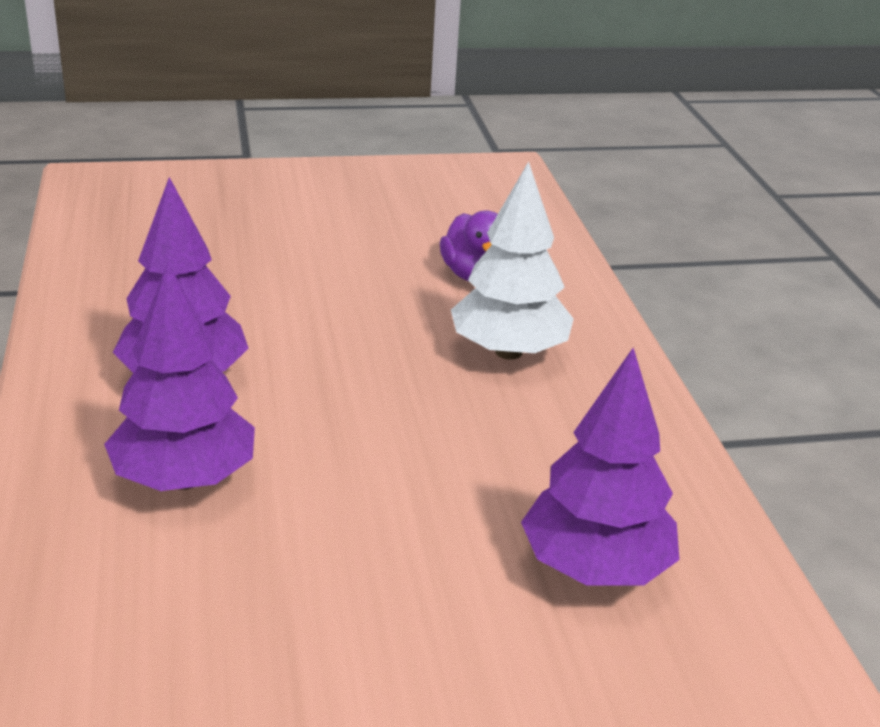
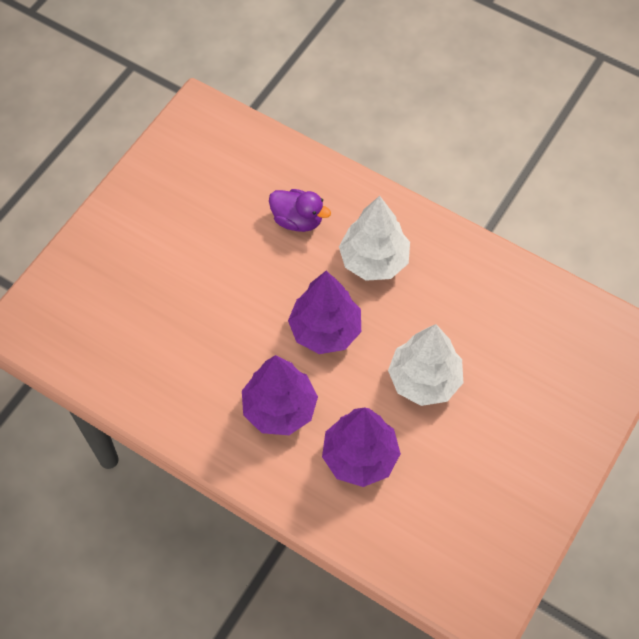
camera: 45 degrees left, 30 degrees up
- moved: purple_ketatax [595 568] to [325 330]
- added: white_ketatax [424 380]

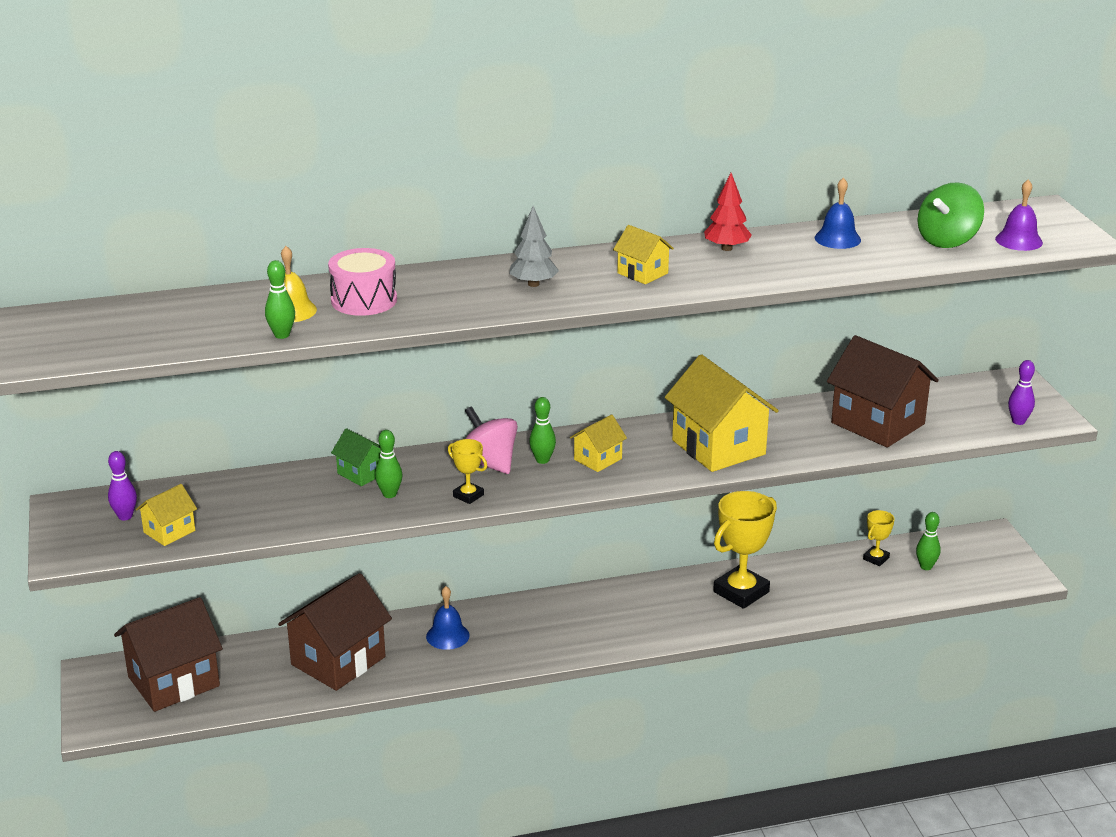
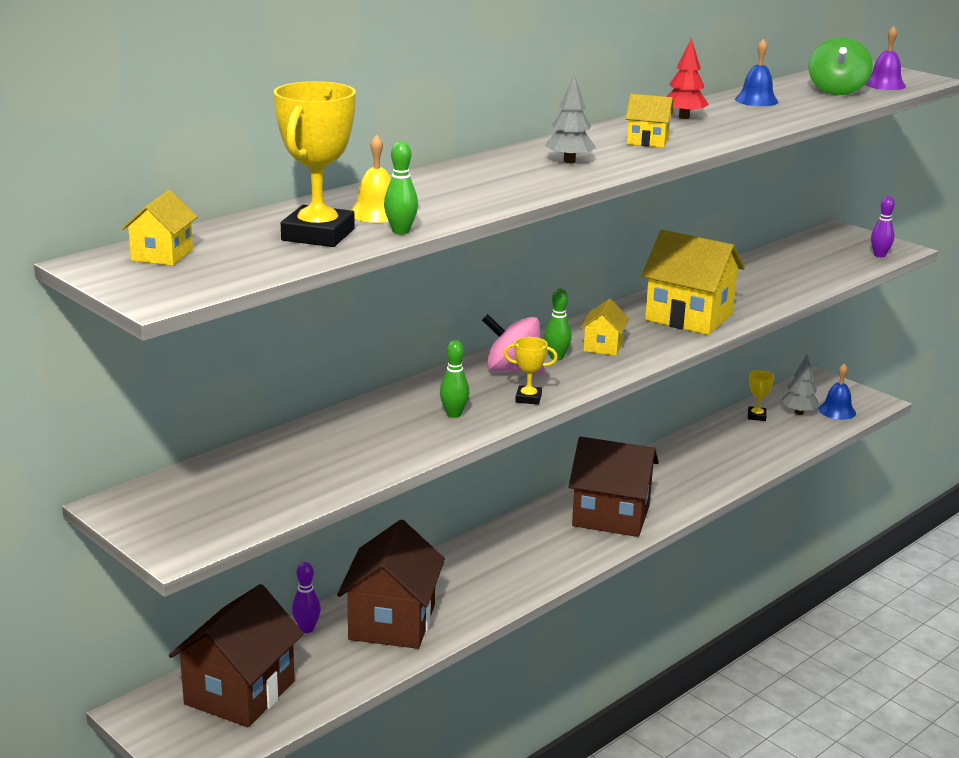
camera: 30 degrees left, 5 degrees down
- moved: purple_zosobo [125 516] to [306 629]
- moved: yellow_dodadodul [169 531] to [162 255]
- removed: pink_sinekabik [364 300]
- removed: green_dodadodul [361 473]
- moved: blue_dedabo [447 636] to [837 411]
- moved: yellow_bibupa [741 592] to [318 235]
- moved: brown_dodadodul [877 423] to [611 516]
- replaced: green_zosobo [926 566] to grey_ketatax [798 412]

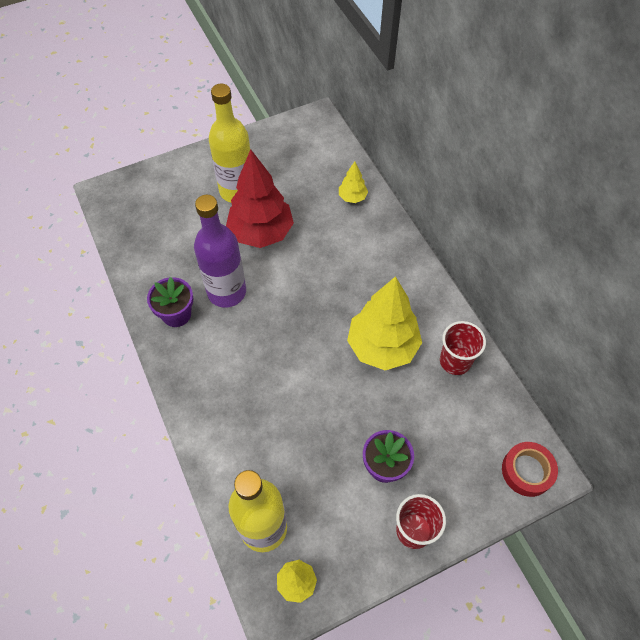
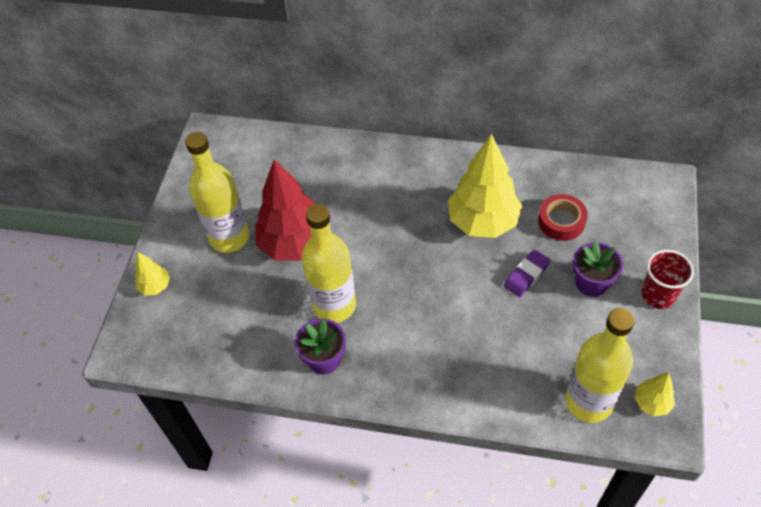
camera: 50 degrees left, 5 degrees down
- recoloured: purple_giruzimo [227 292] to yellow_giruzimo [334 305]
- moved: yellow_ketatax [352 197] to [155 286]
- removed: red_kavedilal [455 361]
- moved: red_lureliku [527 471] to [561 221]
- added: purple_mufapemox [526 275]

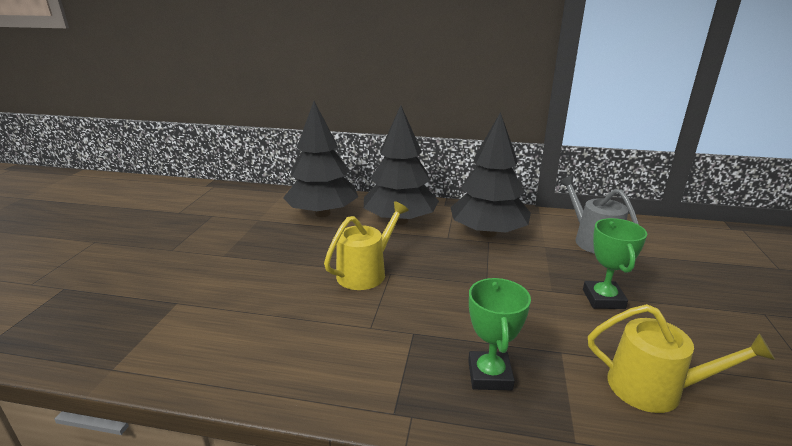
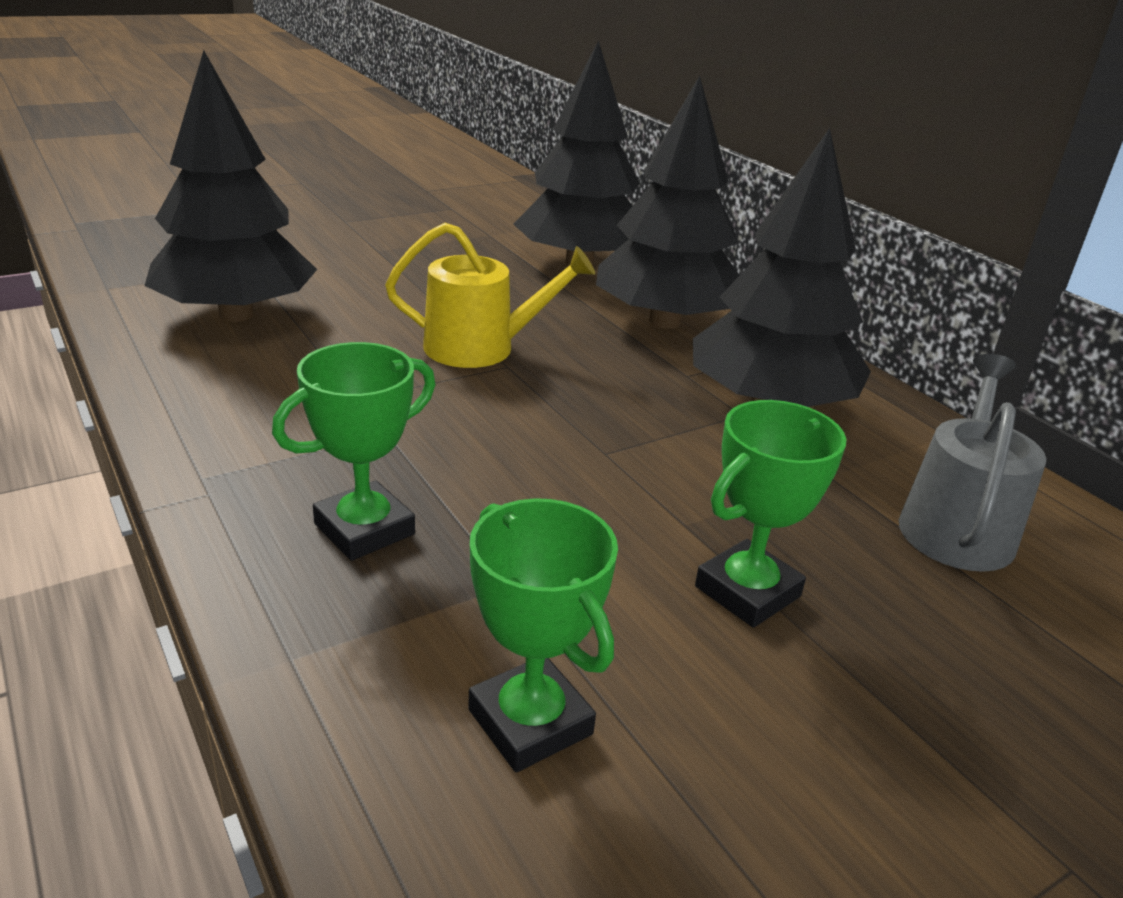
camera: 45 degrees right, 5 degrees up
- replaced: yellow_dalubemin [654 388] to green_bibupa [530 722]
- added: black_ketatax [237 314]

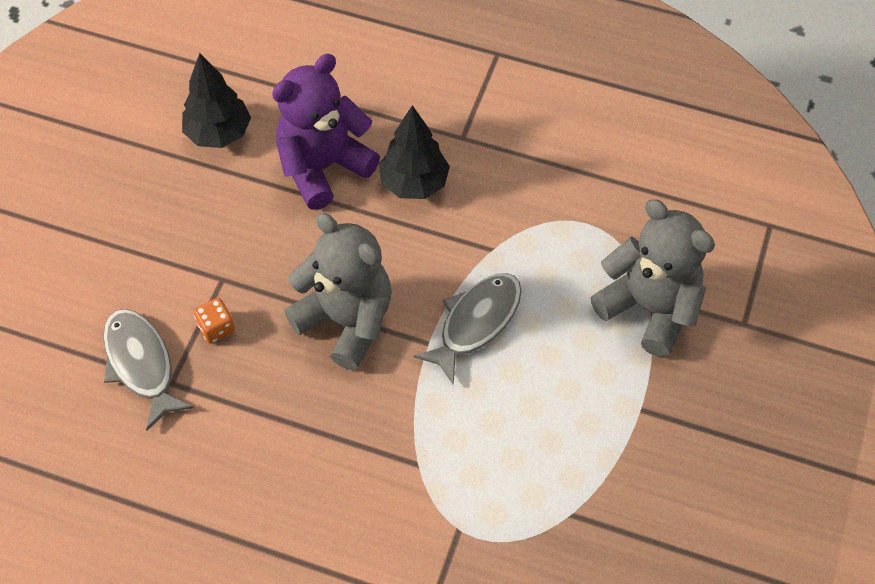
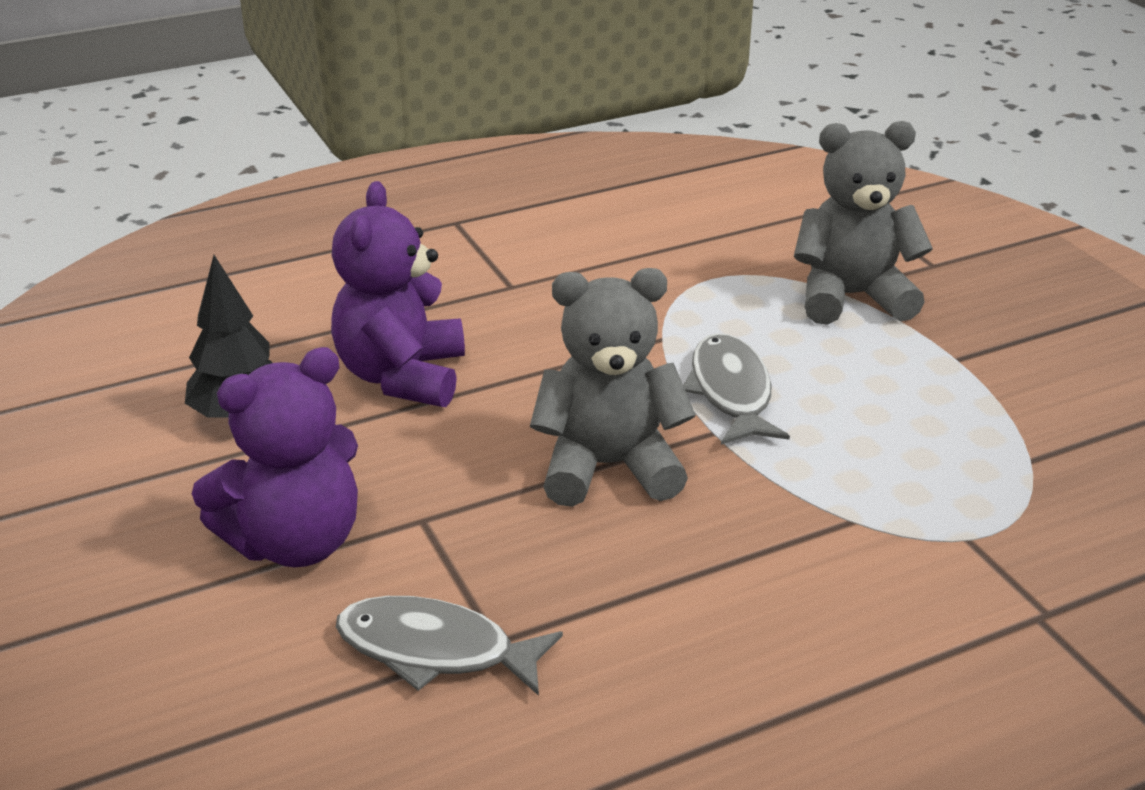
camera: 45 degrees left, 25 degrees down
- removed: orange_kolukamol [216 328]
- removed: black_ketatax [414 183]
- added: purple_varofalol [295 542]

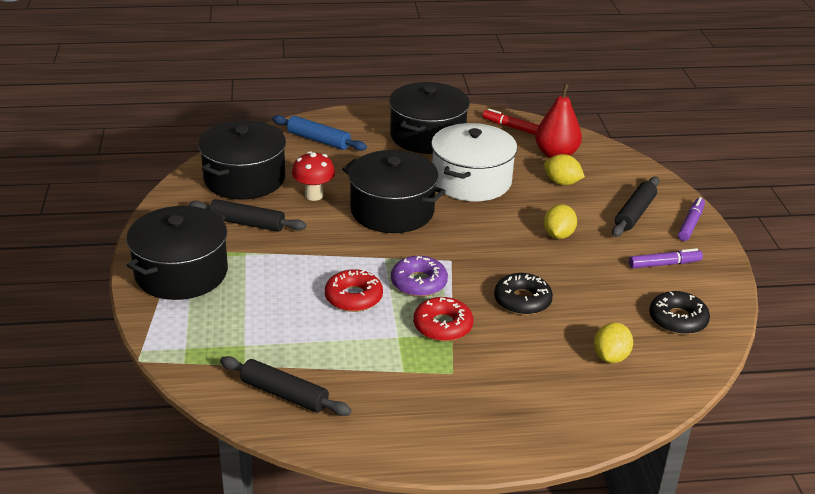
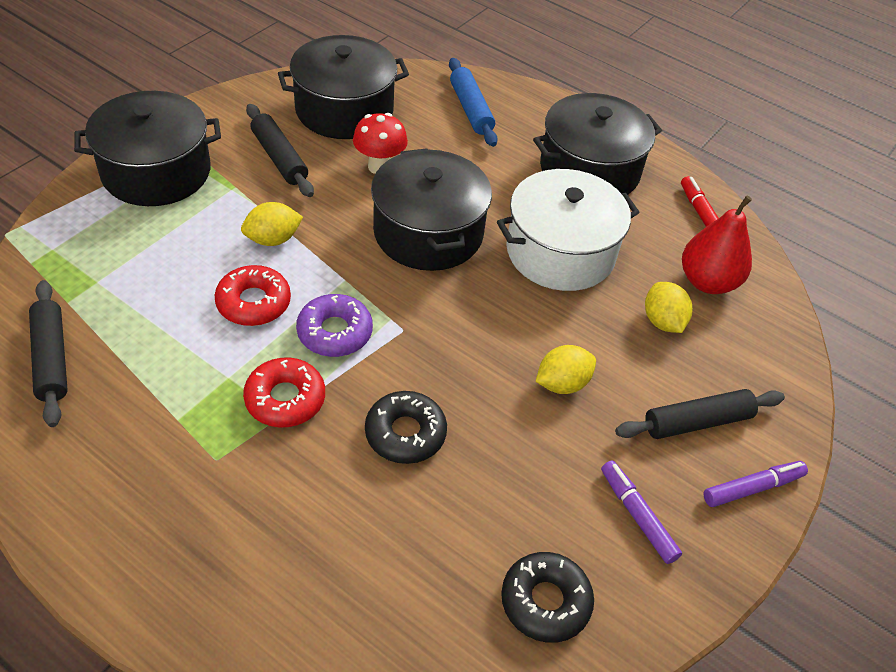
camera: 40 degrees right, 15 degrees up
- moved: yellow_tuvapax [610 357] to [273 239]
- turned: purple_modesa [664 264] = [637 515] 150 degrees counterclockwise

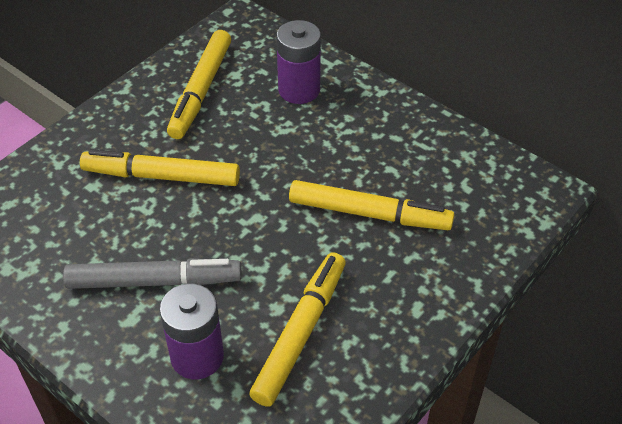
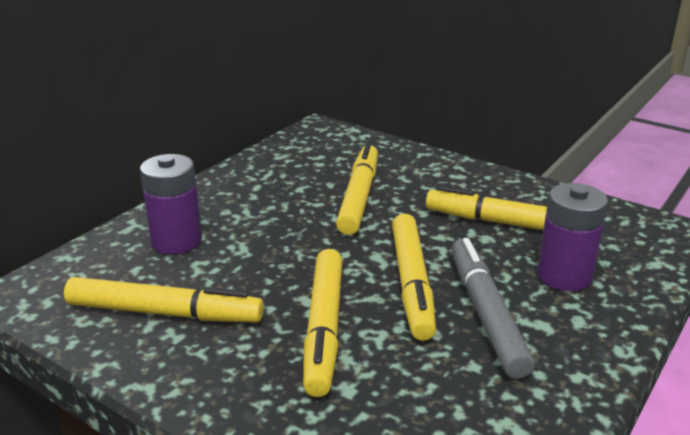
camera: 95 degrees left, 20 degrees down
- added: yellow_modesa [411 283]

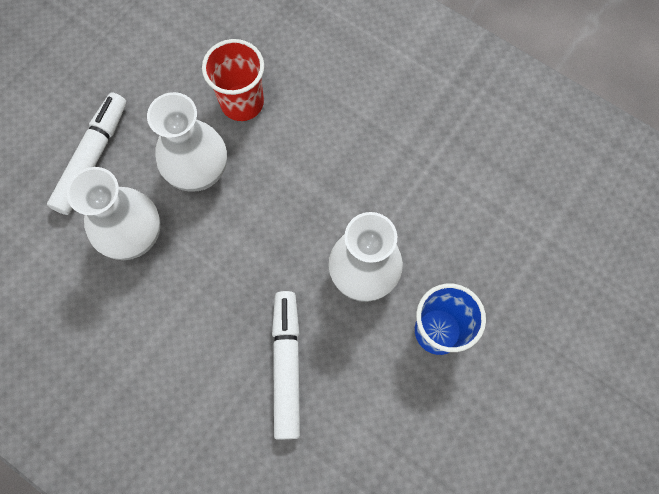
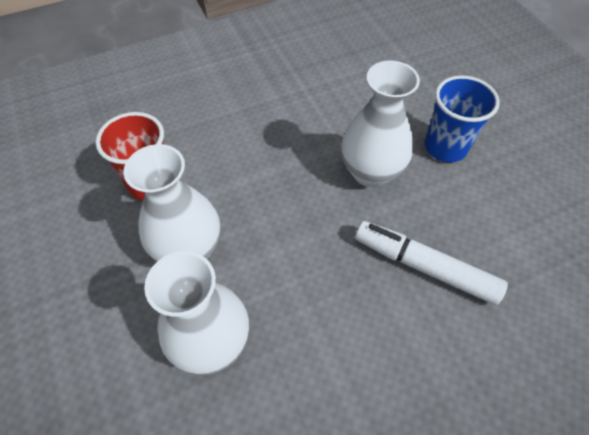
camera: 60 degrees left, 15 degrees down
- removed: white_modesa [92 157]

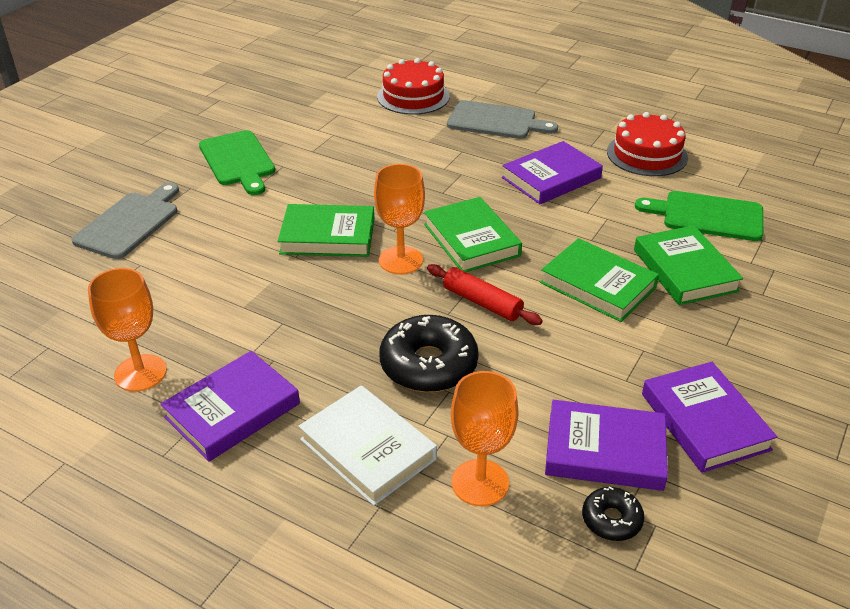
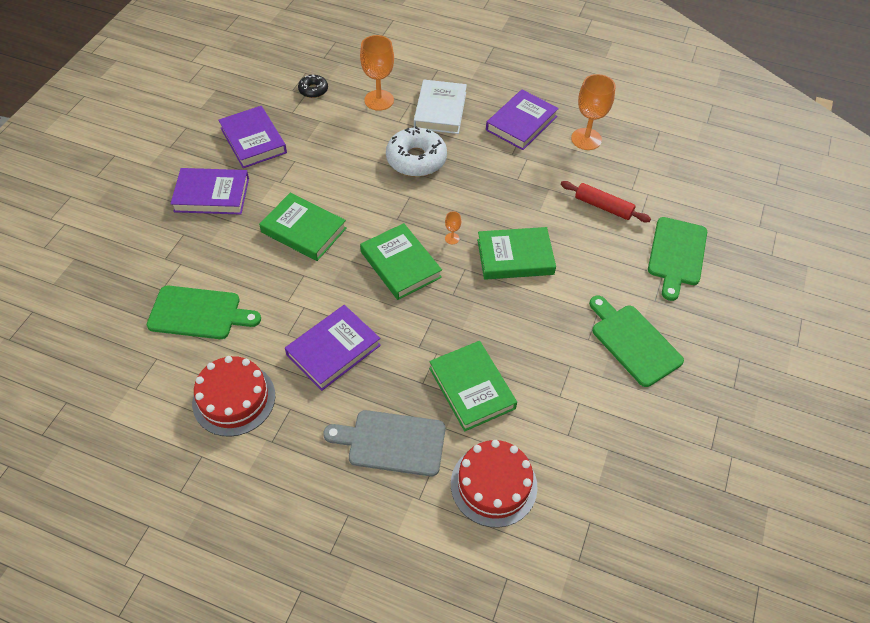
camera: 170 degrees right, 15 degrees up
- recoloured: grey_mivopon [129 223] to green_mivopon [676 254]
- turned: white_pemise [367 449] = [440 110] 60 degrees clockwise
- resized: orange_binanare [400 260] = [452 238] x0.43
- recoloured: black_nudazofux [428 365] to white_nudazofux [416 159]
- moved: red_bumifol [482 302] to [603 207]
- moved: purple_pemise [604 450] to [212 195]
- moved: green_pemise [685 270] to [471 388]

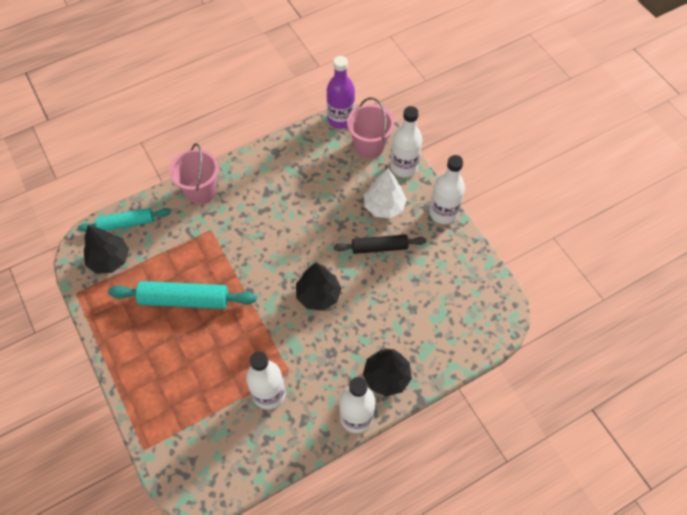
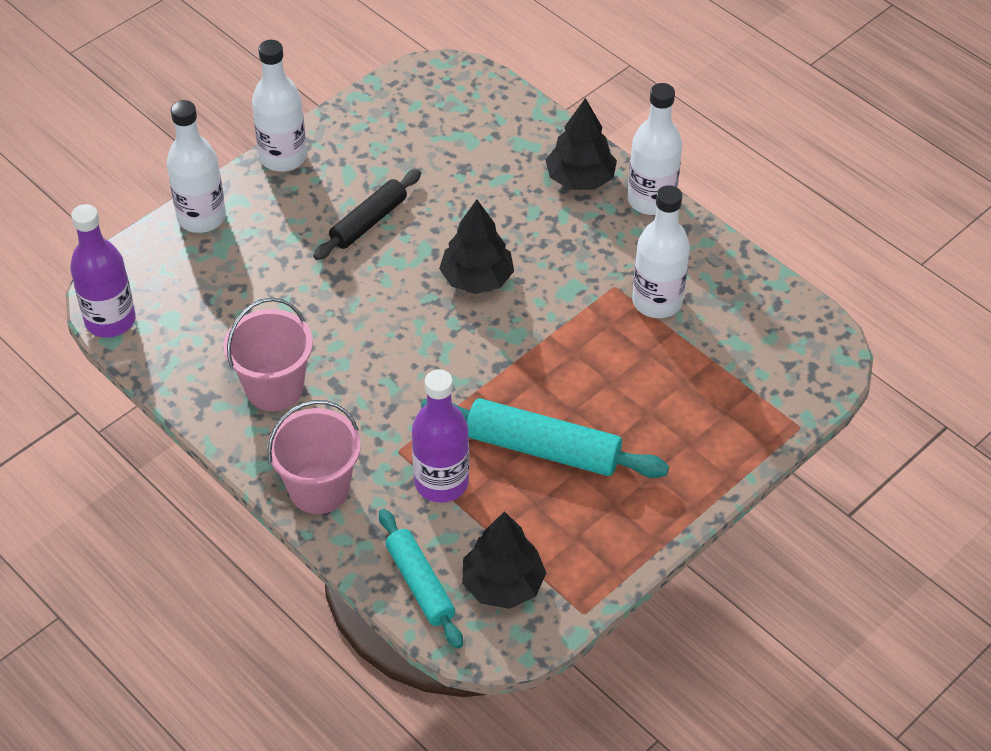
camera: 105 degrees left, 10 degrees down
- turned: turquoise_bumifol [184 300] = [543 448] 60 degrees counterclockwise
- turned: black_bumifol [379 247] = [368 222] 60 degrees clockwise
- moved: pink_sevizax [369 146] to [274 388]
- removed: white_ketatax [384 206]
- added: purple_giruzimo [441 482]

